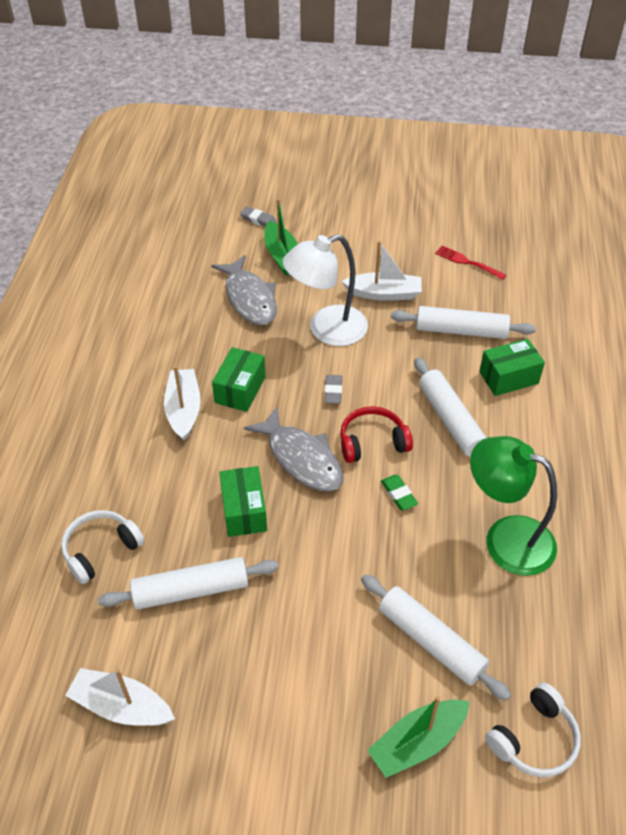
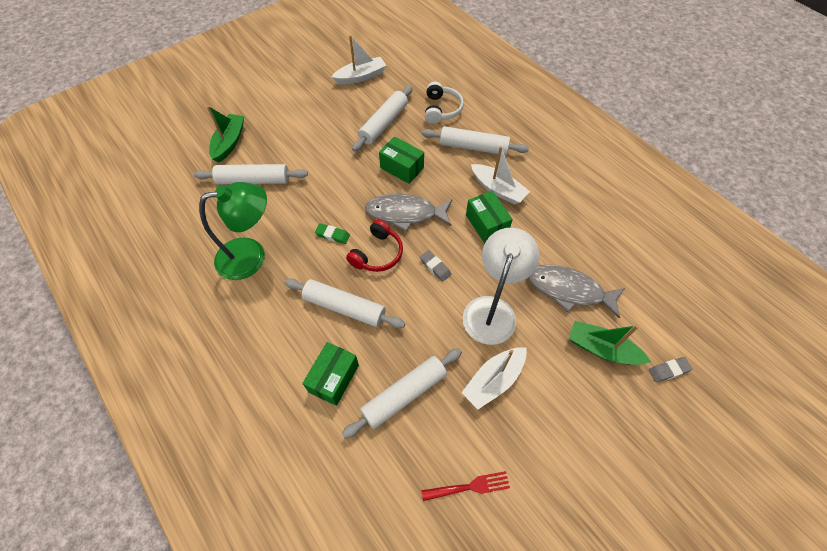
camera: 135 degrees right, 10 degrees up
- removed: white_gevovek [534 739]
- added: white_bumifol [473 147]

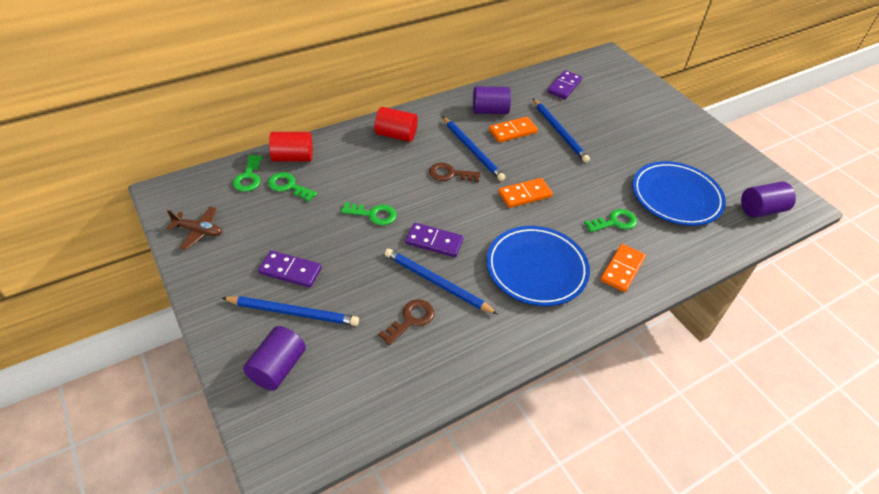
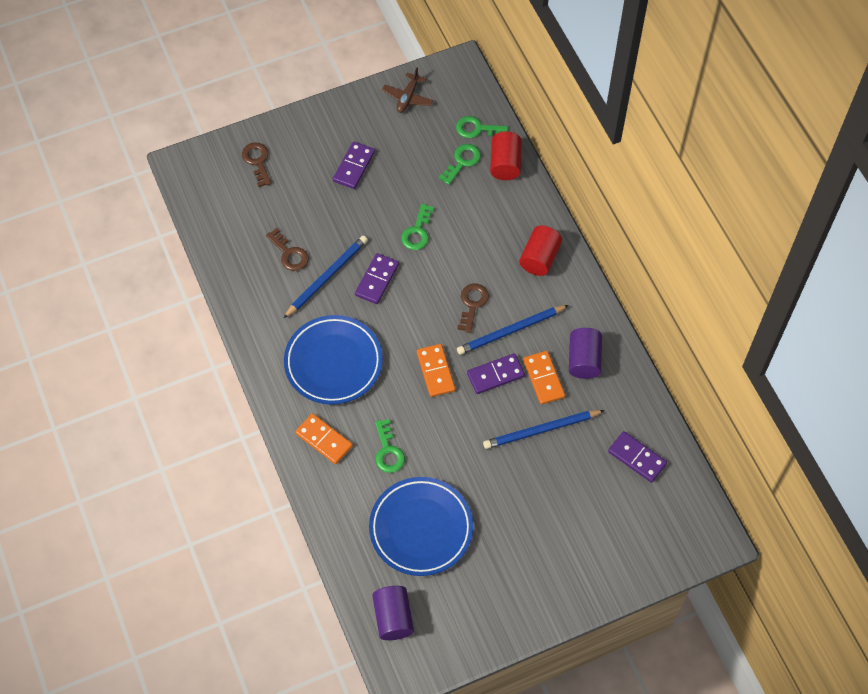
camera: 100 degrees right, 15 degrees up
- removed: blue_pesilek [293 312]
- replaced: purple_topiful [277 368] to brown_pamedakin [257 161]
- added: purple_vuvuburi [495 375]

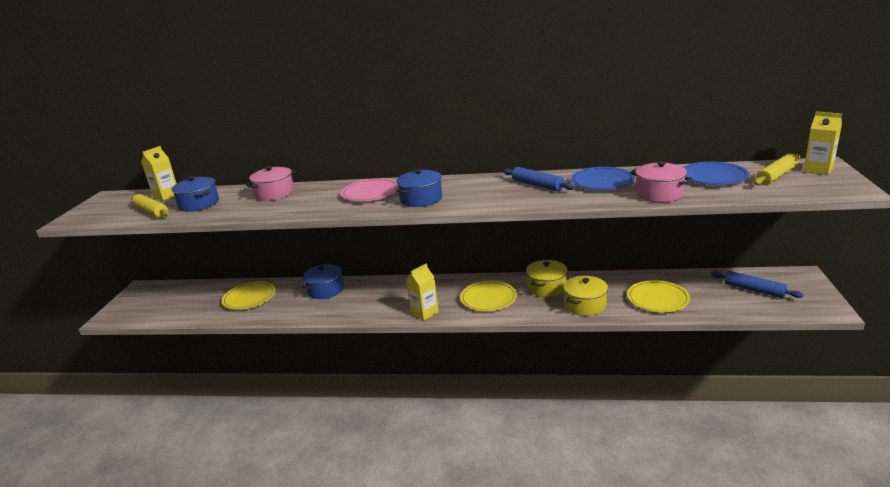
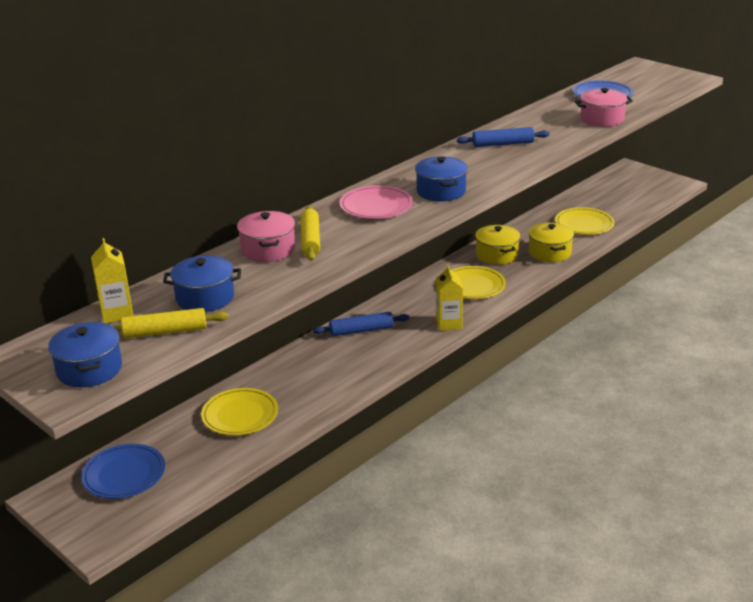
camera: 55 degrees left, 5 degrees up
- moved: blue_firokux [325 290] to [89 369]
- moved: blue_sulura [602 182] to [124 475]
- moved: blue_bumifol [754 290] to [361 330]
- moved: yellow_bumifol [776 176] to [310 240]
- removed: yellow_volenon [818 170]

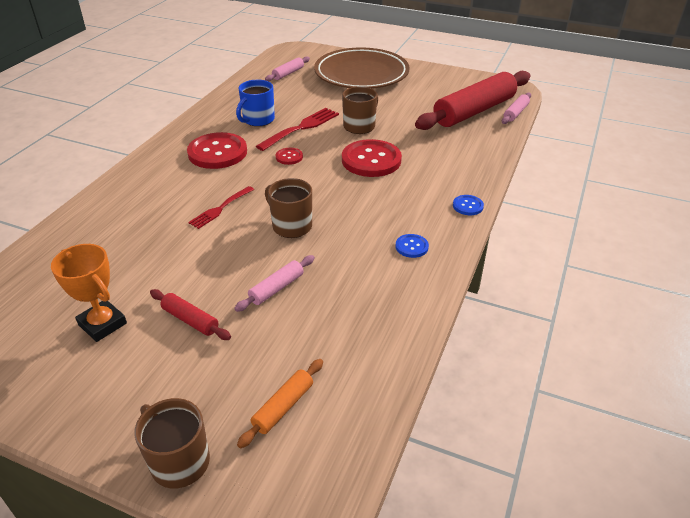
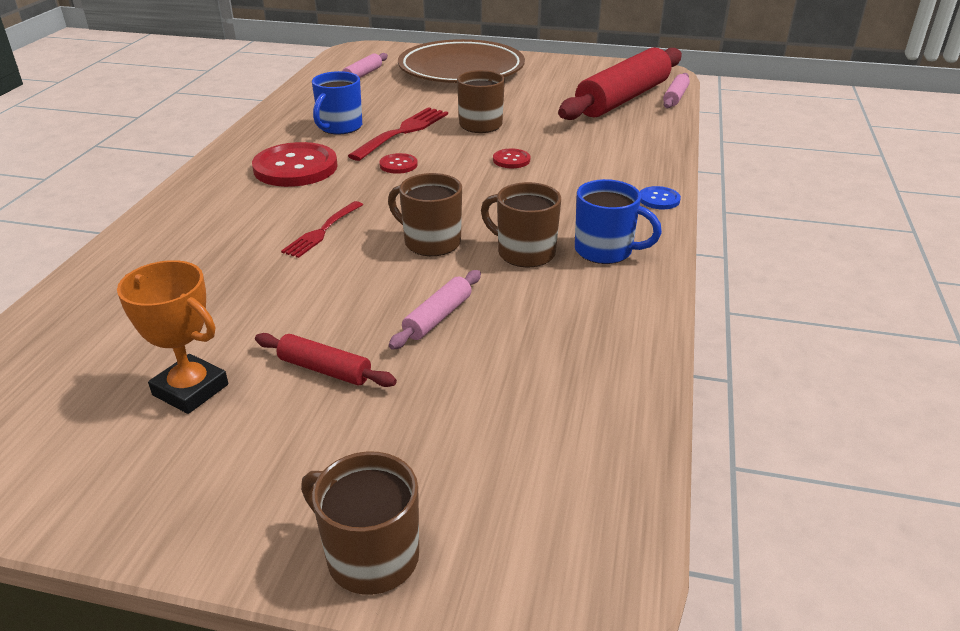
camera: 10 degrees left, 5 degrees down
- removed: orange_bumifol [283 407]
- resized: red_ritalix [371 160] = [511 160] x0.46
- replaced: blue_ritalix [411 247] to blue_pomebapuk [605 251]
- added: brown_pomebapuk [524 253]

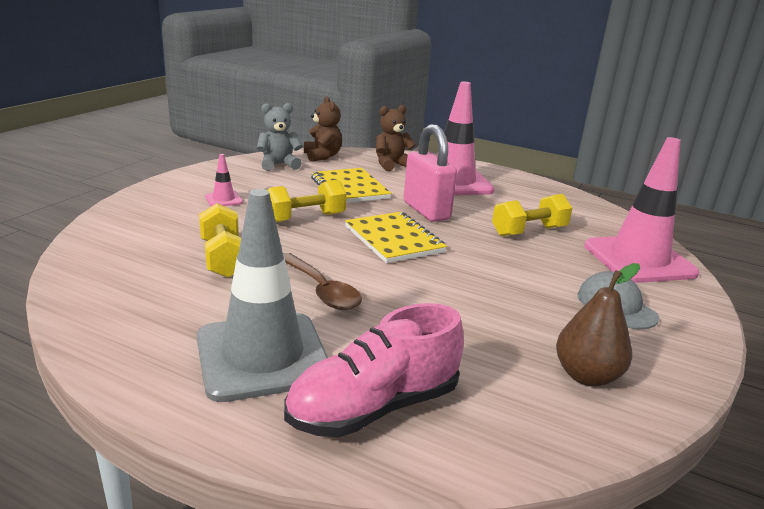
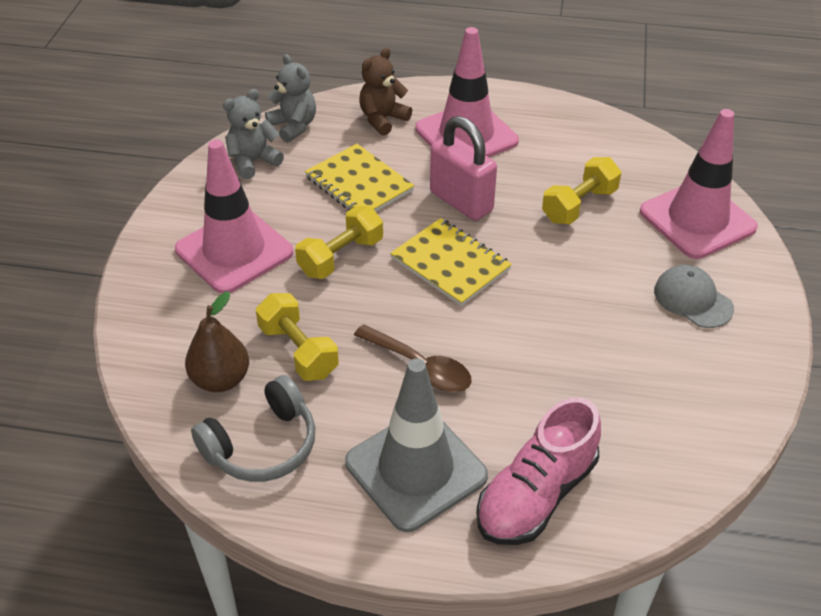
camera: 15 degrees left, 20 degrees up
- resized: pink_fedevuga [223 199] = [234 251] x2.40
- recoloured: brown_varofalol [322 156] to grey_varofalol [293 126]
- moved: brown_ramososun [586 376] to [221 379]
- added: grey_gevovek [262 445]

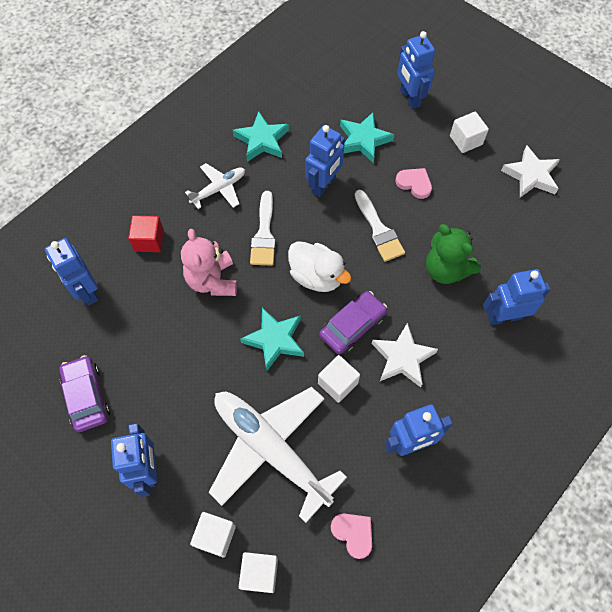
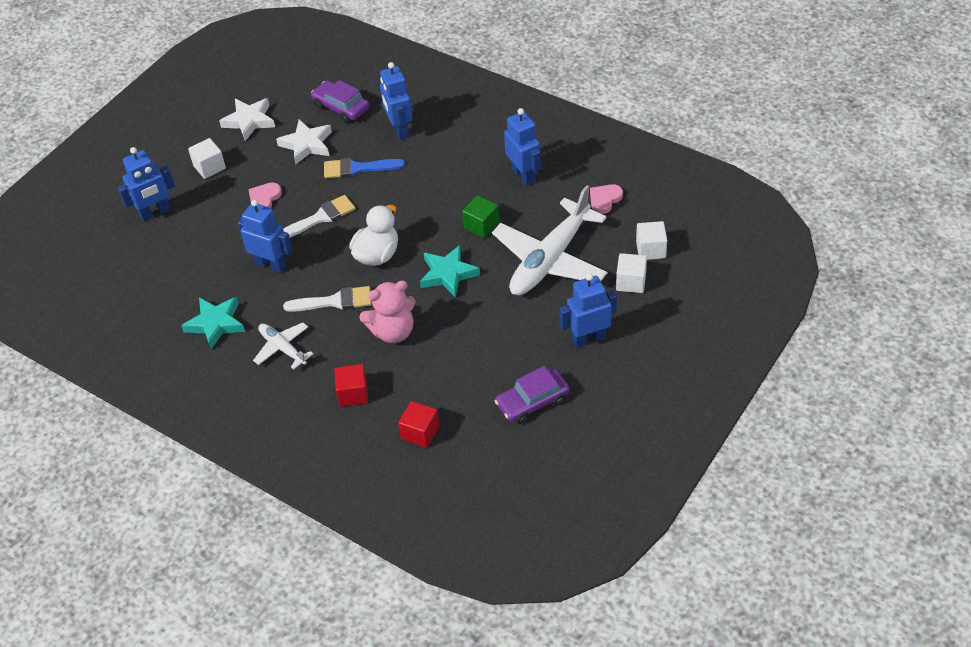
camera: 95 degrees left, 15 degrees down
- replaced: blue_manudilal [86 291] to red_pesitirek [420 432]
- recoloured: white_pesitirek [337 383] to green_pesitirek [481 225]
- moved: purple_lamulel [352 326] to [341 107]
- removed: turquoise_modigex [363 140]
- moved: white_modigex [402 358] to [306 144]
- replaced: green_varofalol [446 269] to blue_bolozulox [358 168]

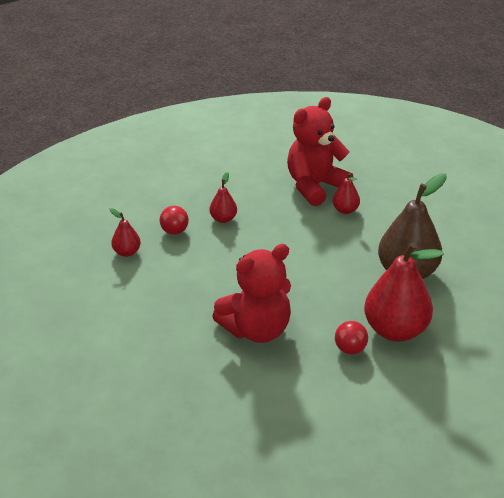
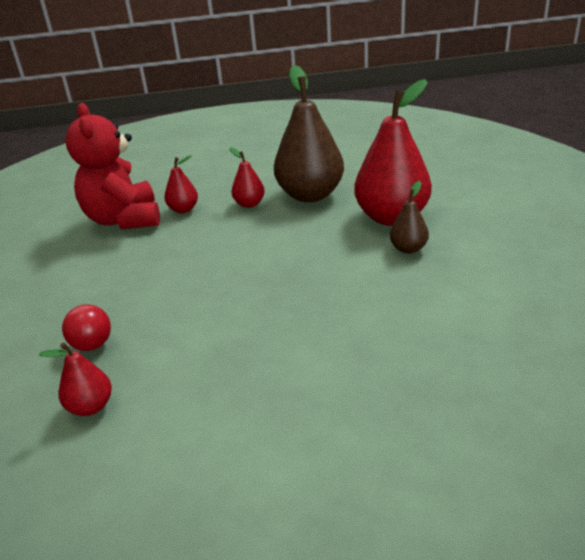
camera: 65 degrees left, 5 degrees down
- moved: red_ramososun [223 219] to [249 204]
- removed: red_varofalol [256 329]
- replaced: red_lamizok [350 349] to brown_ramososun [408 249]

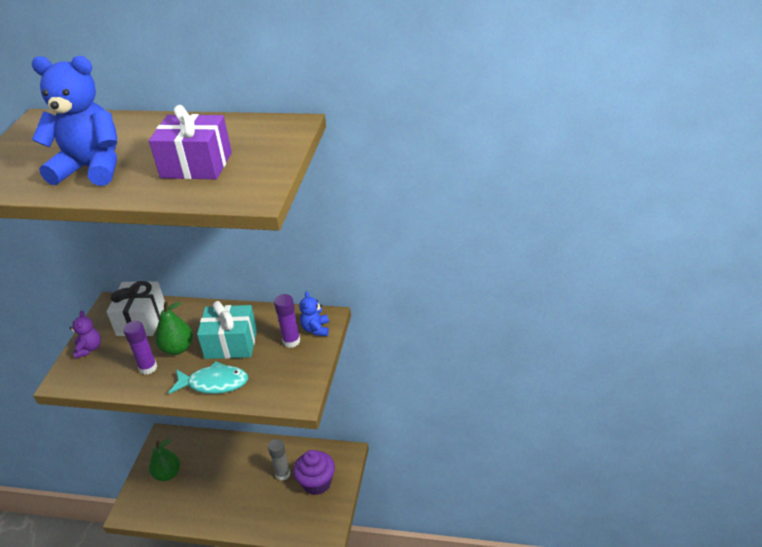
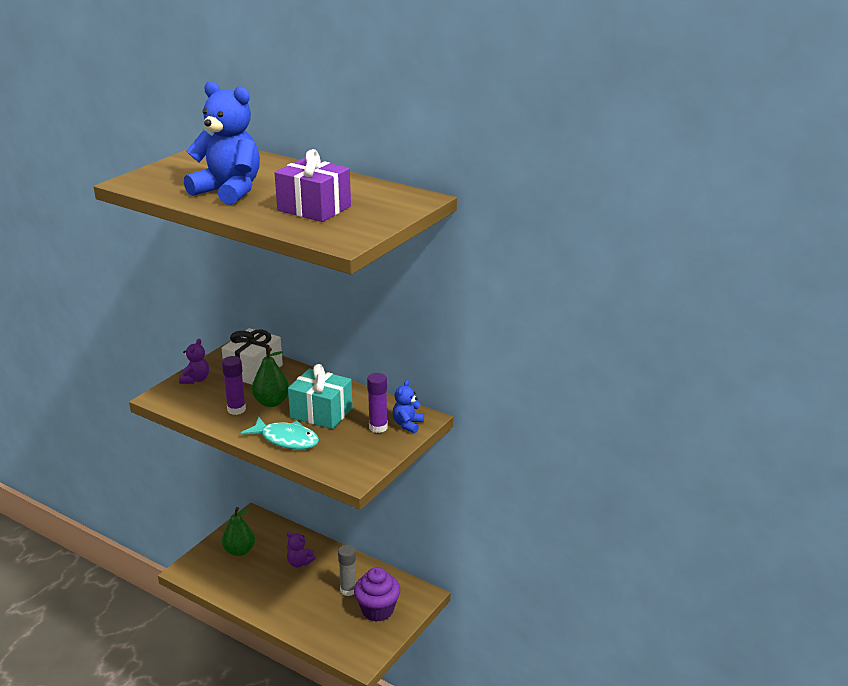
camera: 20 degrees right, 10 degrees down
- added: purple_varofalol [299 563]

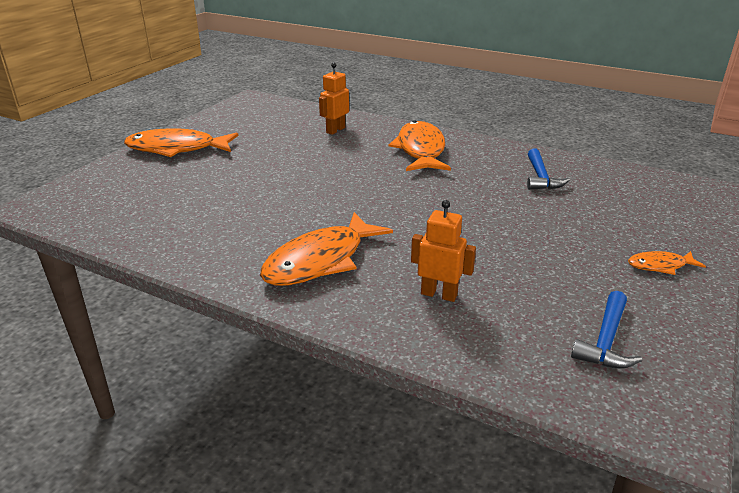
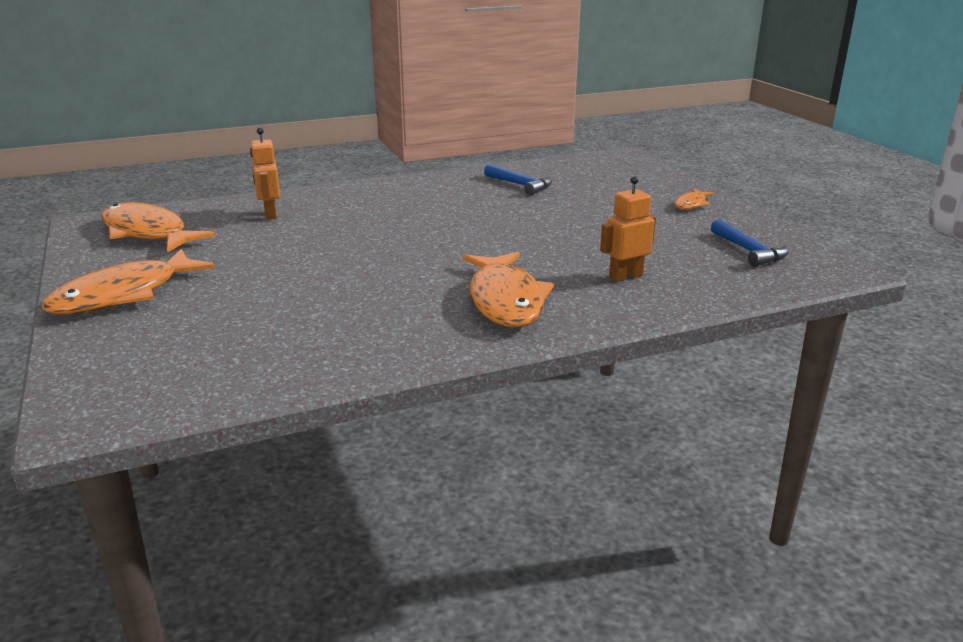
camera: 50 degrees left, 5 degrees down
- moved: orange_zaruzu [421 150] to [148 233]

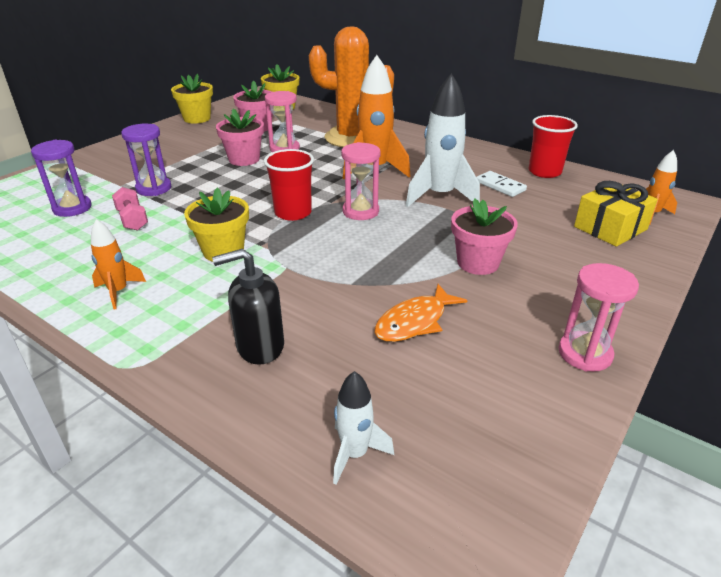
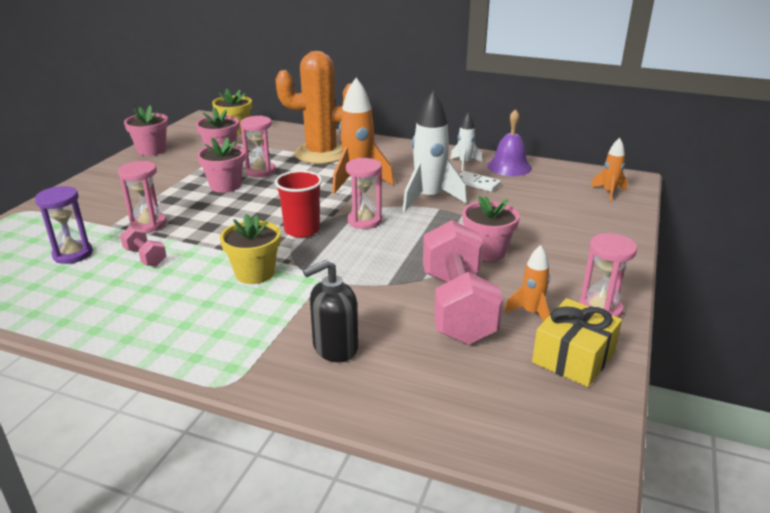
camera: 15 degrees left, 5 degrees down
- moved: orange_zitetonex [118 292] to [531 313]
- recoloured: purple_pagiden [154 188] to pink_pagiden [148 224]
- recoloured: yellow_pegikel [197 118] to pink_pegikel [151 150]
- moved: white_zitetonex [355 454] to [464 163]
- replaced: orange_zaruzu [414 322] to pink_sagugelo [457 306]
- replaced: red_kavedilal [544 172] to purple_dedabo [509 167]
- moved: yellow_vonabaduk [610 228] to [573 357]

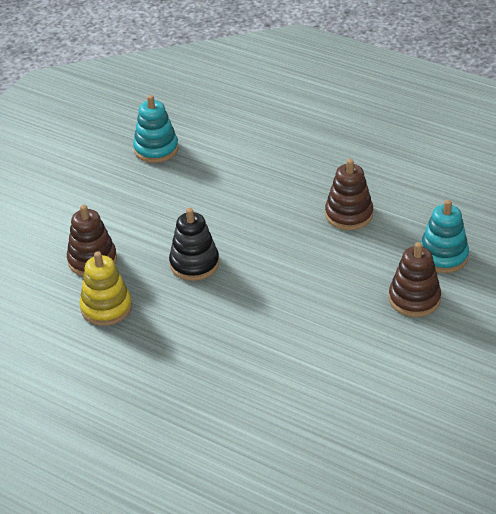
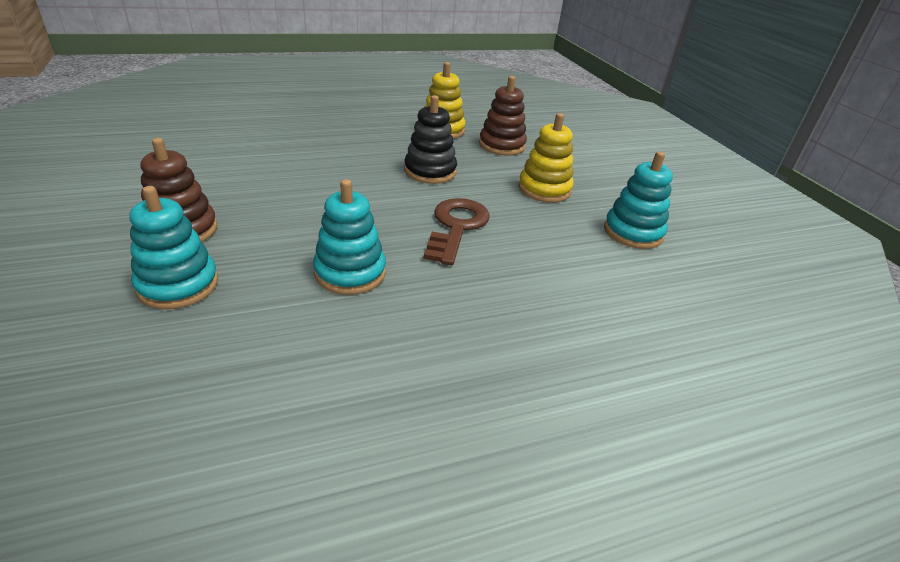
camera: 125 degrees right, 5 degrees down
- recoloured: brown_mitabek [349 214] to turquoise_mitabek [350 273]
- added: brown_pamedakin [456 227]
- added: yellow_mitabek [544 189]

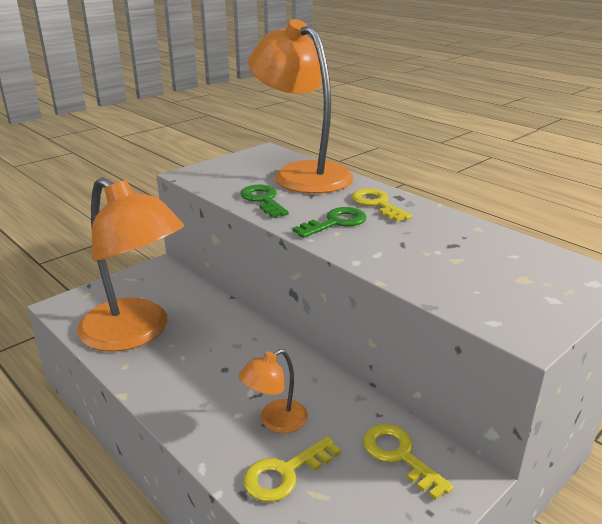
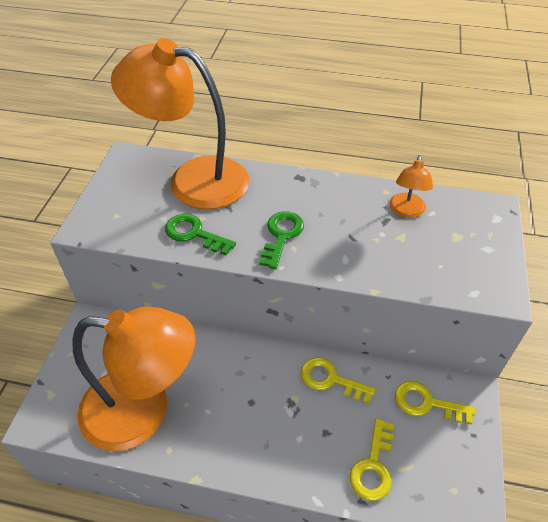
camera: 35 degrees left, 20 degrees up
- moved: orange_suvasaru [275 421] to [406 211]
- moved: yellow_pamedakin [377 204] to [330 379]

